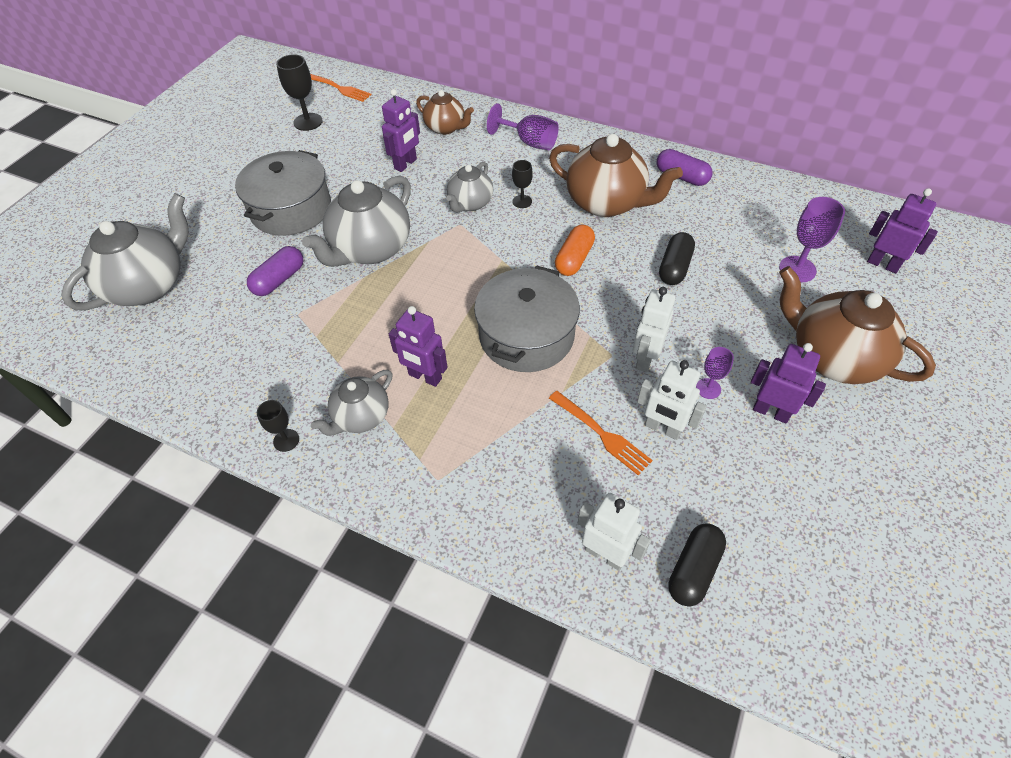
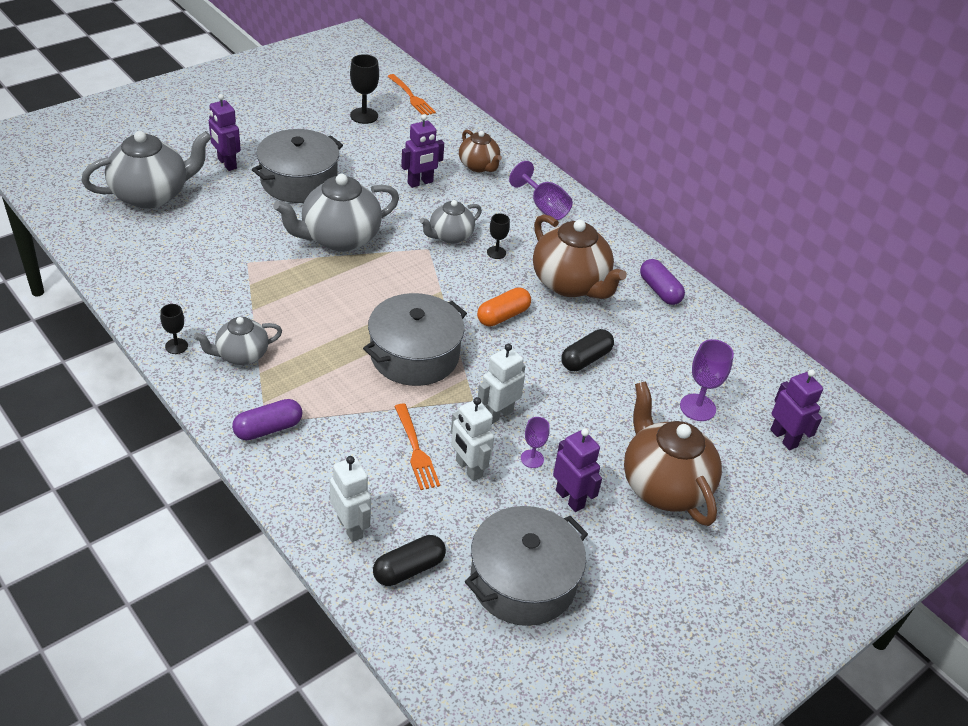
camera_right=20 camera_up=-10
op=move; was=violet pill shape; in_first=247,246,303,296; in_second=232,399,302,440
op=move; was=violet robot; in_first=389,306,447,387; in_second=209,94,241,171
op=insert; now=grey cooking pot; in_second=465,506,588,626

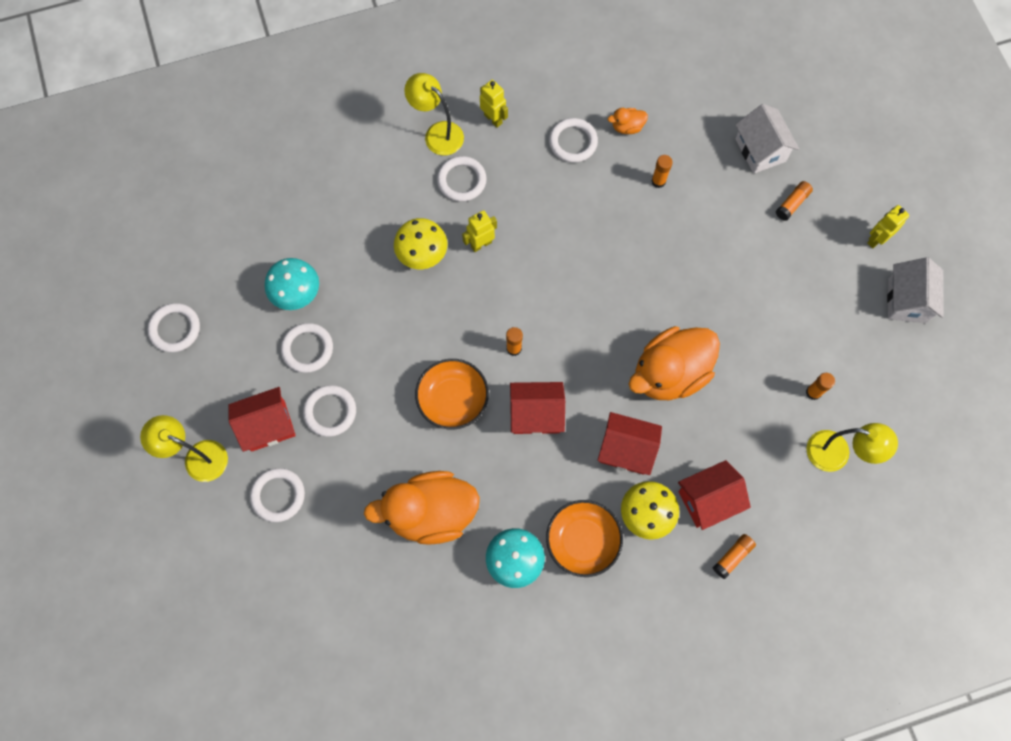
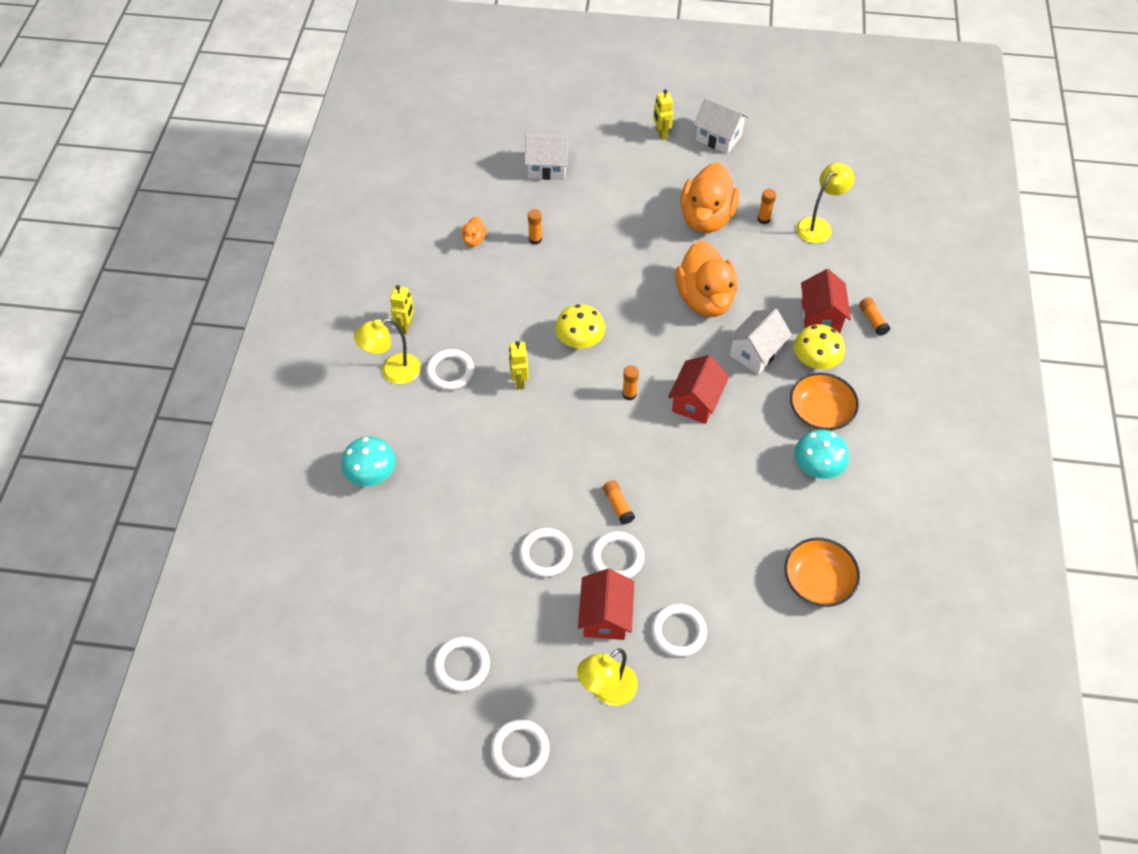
camera_right=-65 camera_up=-15
op=move; was=turquoise mushroom; in_first=265,258,319,310; in_second=341,436,396,486
op=move; was=bright orange toy duck; in_first=364,471,480,545; in_second=680,162,739,233
op=move; was=bright yellow mushroom; in_first=394,218,447,269; in_second=555,304,605,348
op=move; was=bright orange serving bowl; in_first=415,359,489,430; in_second=784,538,860,607
op=rotate; was=bright yellow robot; in_first=480,80,508,128; in_second=390,285,414,334; clockwise=120
op=move; was=snow-white ring; in_first=549,118,598,163; in_second=491,719,550,778
op=recolor; was=crimson cottage; now=snow-white cottage; in_first=598,412,662,475; in_second=727,308,792,374
op=move; was=bright orange stick of glue; in_first=776,181,813,221; in_second=603,480,635,525

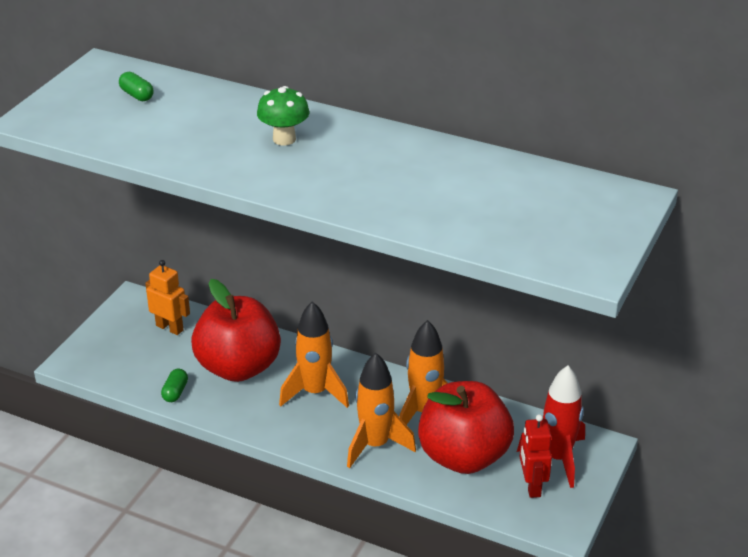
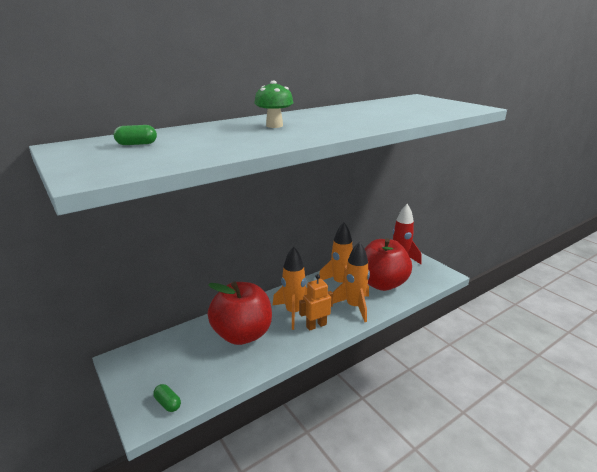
camera_right=-60 camera_up=-10
op=move; was=bright orange robot; in_first=145,260,190,335; in_second=299,274,333,331
op=move; was=emerald pill shape; in_first=161,369,188,402; in_second=153,384,181,412
op=delete; was=crimson robot; in_first=520,414,552,498

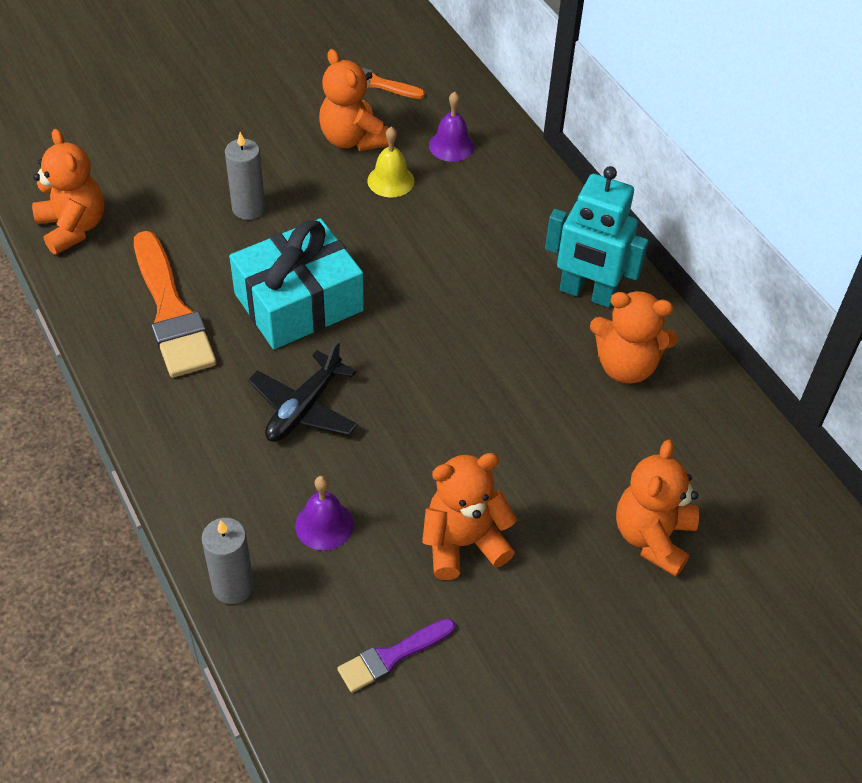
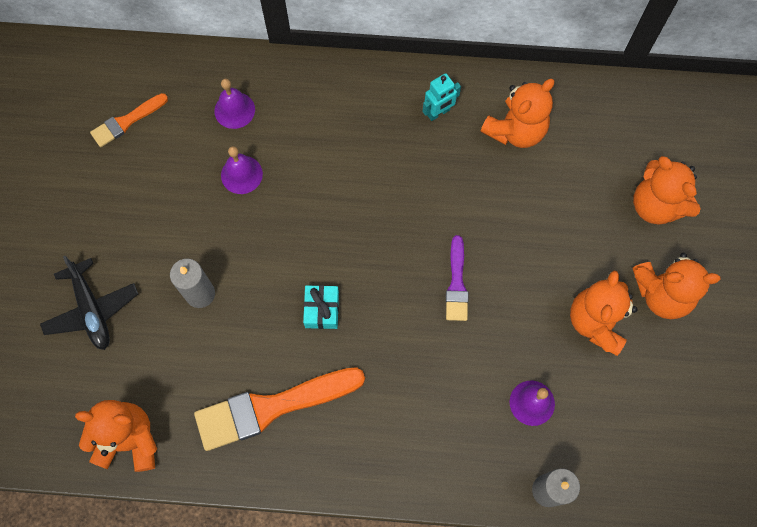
camera_right=-55 camera_up=20
op=rotate; was=bright orange paintbrush; in_first=134,231,216,378; in_second=194,367,365,451; clockwise=150
op=resize; was=turquoise gift; in_first=229,218,364,349; in_second=303,285,339,329; ratio=0.44
op=move; was=ebony toy plane; in_first=248,341,358,442; in_second=40,256,138,350
op=move; was=bright orange teddy bear; in_first=319,49,389,151; in_second=633,253,721,319
op=move; was=violet paintbrush; in_first=337,618,455,693; in_second=446,235,468,321
op=recolor; was=bright yellow bell; now=violet bell; in_first=367,126,414,197; in_second=221,146,263,194
op=resize; was=turquoise robot; in_first=545,166,648,308; in_second=423,73,461,121; ratio=0.52

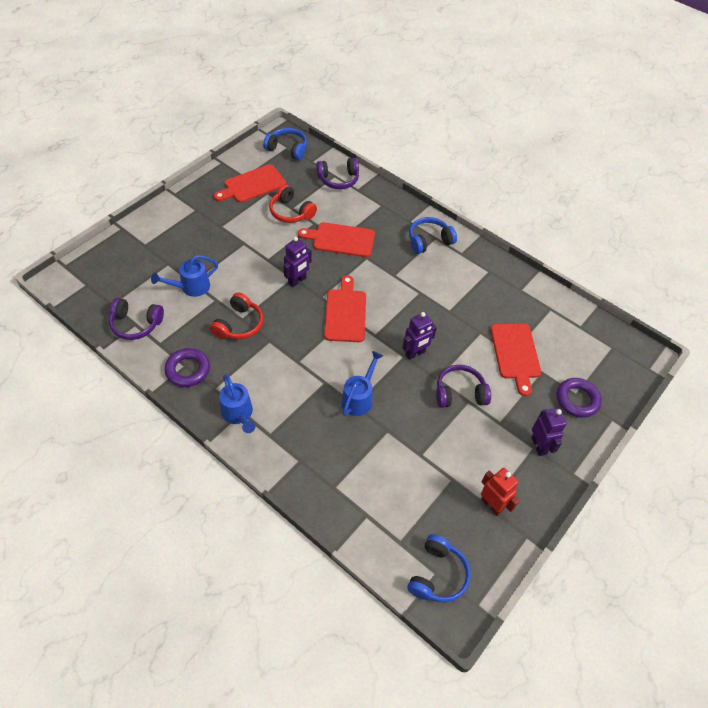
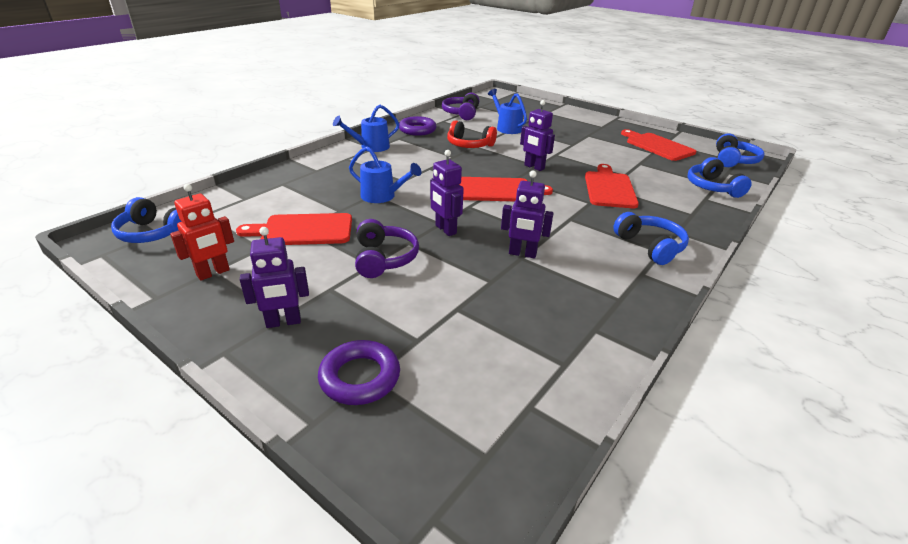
camera_right=90 camera_up=-20
op=delete; was=crimson headset; in_first=269,184,317,223
op=recolor; was=violet headset; now=cobalt headset; in_first=316,158,359,189; in_second=687,157,752,198
op=move; was=crimson cutting board; in_first=490,323,541,396; in_second=236,213,352,245
op=insert; now=violet robot; in_second=501,171,553,258

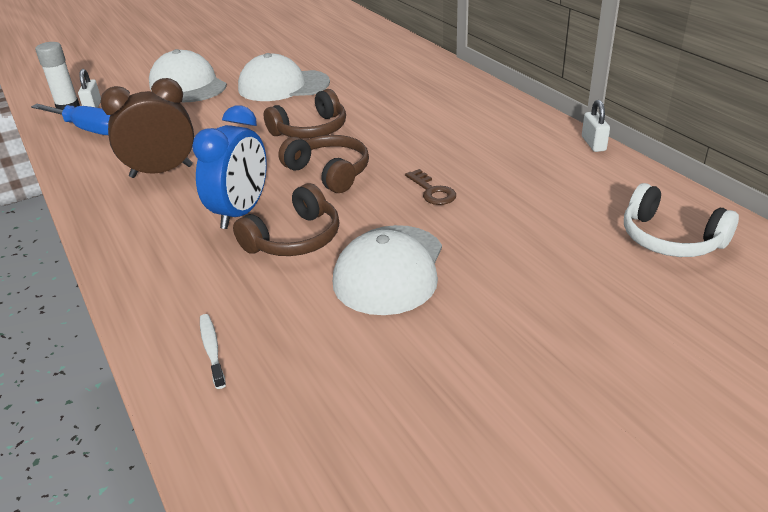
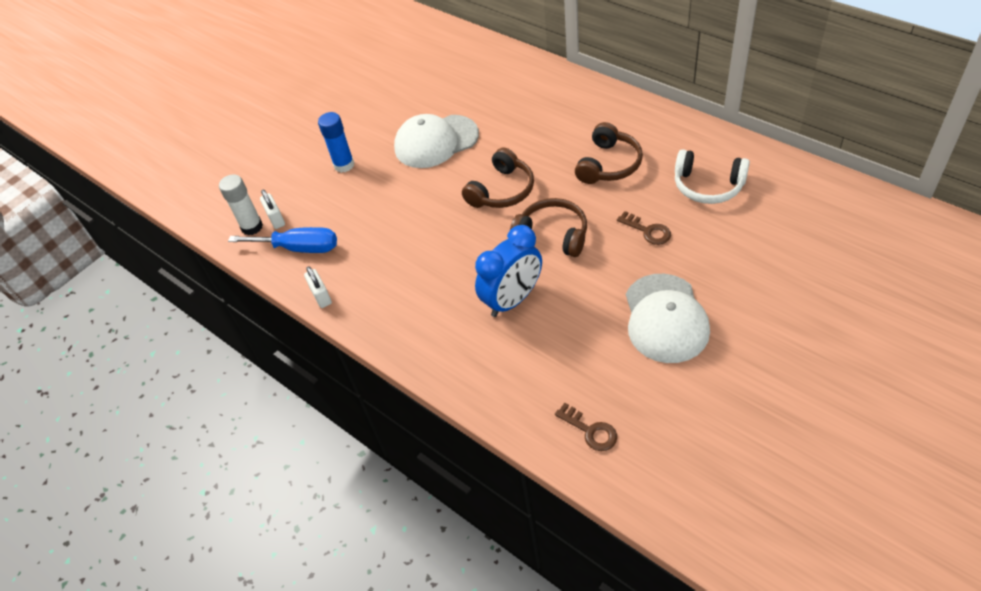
camera_right=-15 camera_up=15
op=delete; was=dark brown alarm clock; in_first=100,78,194,178
op=replace; was=snow-white baseball cap; now=cobalt stick of glue; in_first=149,49,227,102; in_second=318,112,354,173
op=rotate; was=cobalt alarm clock; in_first=192,105,267,229; in_second=475,225,542,317; clockwise=45
op=replace; was=snow-white tooth brush; now=dark brown latchkey; in_first=200,314,226,389; in_second=555,403,617,451
op=move; was=dark brown headset; in_first=233,183,339,256; in_second=575,122,643,184
op=move; was=snow-white padlock; in_first=582,100,610,152; in_second=304,266,332,308
op=move; was=snow-white headset; in_first=624,183,739,257; in_second=675,149,750,204

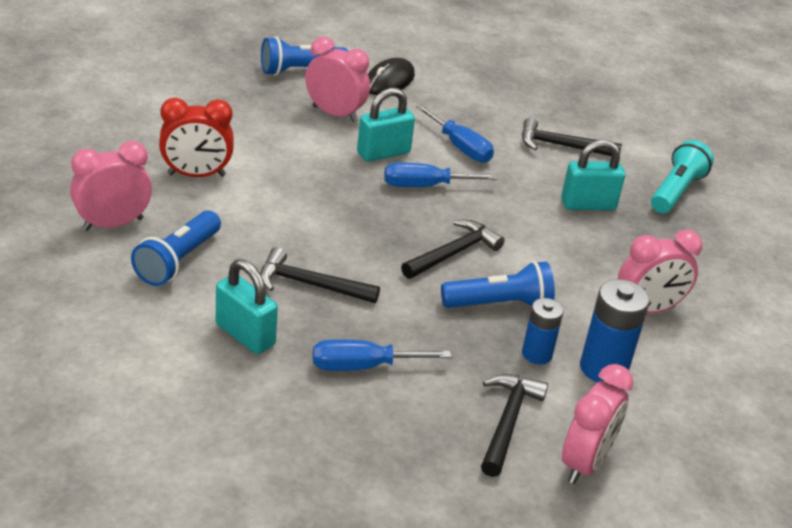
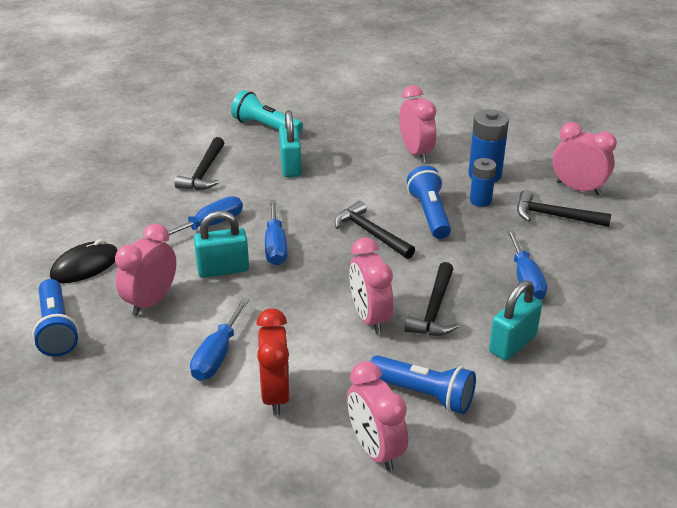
camera_right=-85 camera_up=0
op=rotate; was=turquoise padlock; in_first=357,88,415,162; in_second=194,211,249,278; clockwise=-75
op=rotate; was=ebony mouse; in_first=368,58,415,95; in_second=50,239,118,283; clockwise=-75
op=insert; now=cobalt screwdriver; in_second=190,298,249,381
op=insert; now=rose-pink alarm clock; in_second=349,238,393,334

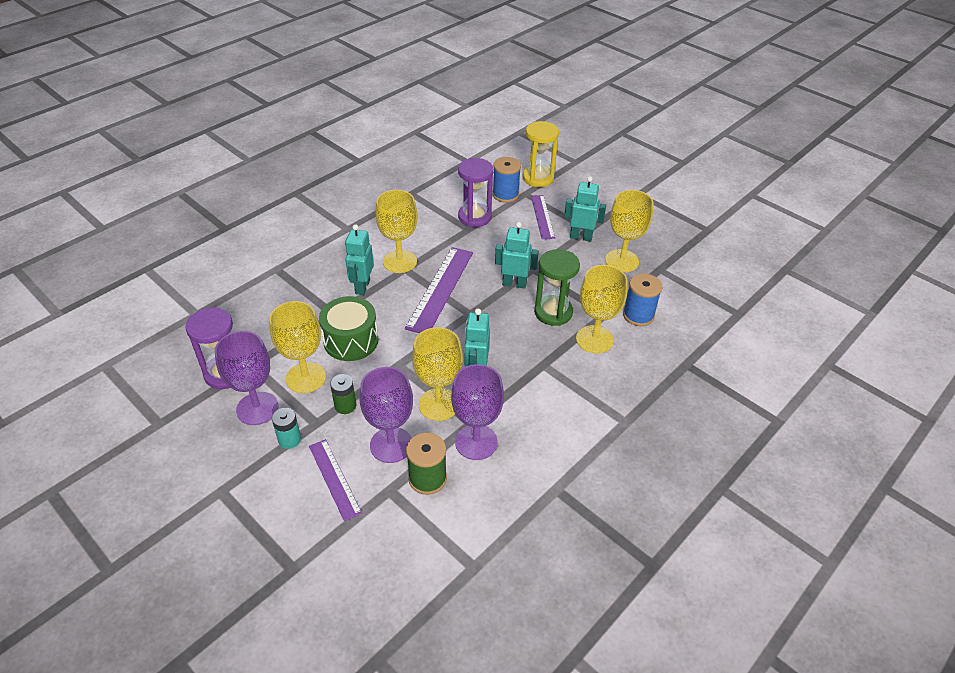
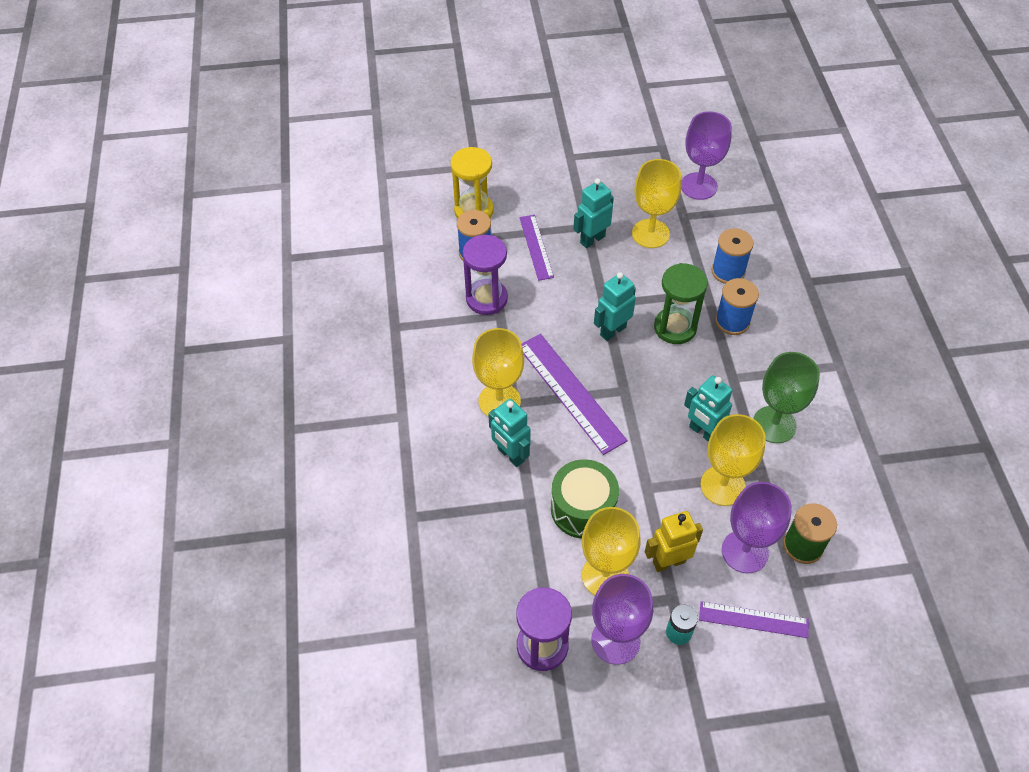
camera_right=-50 camera_up=10
op=replace; was=emerald battery; now=bright yellow robot; in_first=330,374,356,414; in_second=645,511,703,572
op=move; was=violet wine glass; in_first=451,364,504,460; in_second=681,111,732,200
op=rotate; was=violet measuring stick; in_first=531,195,555,239; in_second=520,215,554,281; clockwise=45
op=replace; was=bright yellow wine glass; now=cobalt bobbin; in_first=576,265,628,354; in_second=715,278,759,335
op=insert; now=emerald wine glass; in_second=753,352,820,443

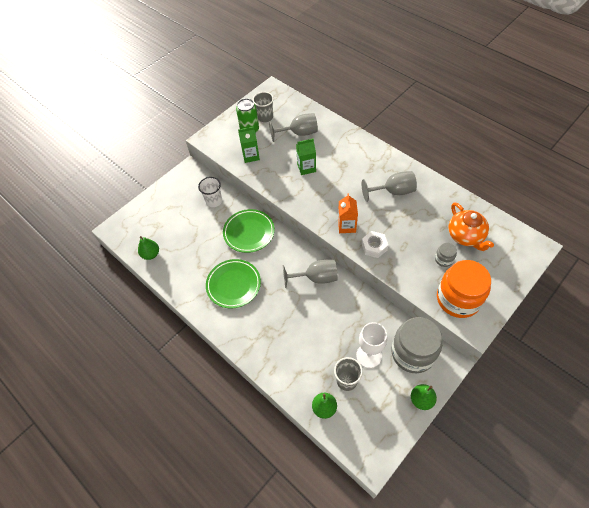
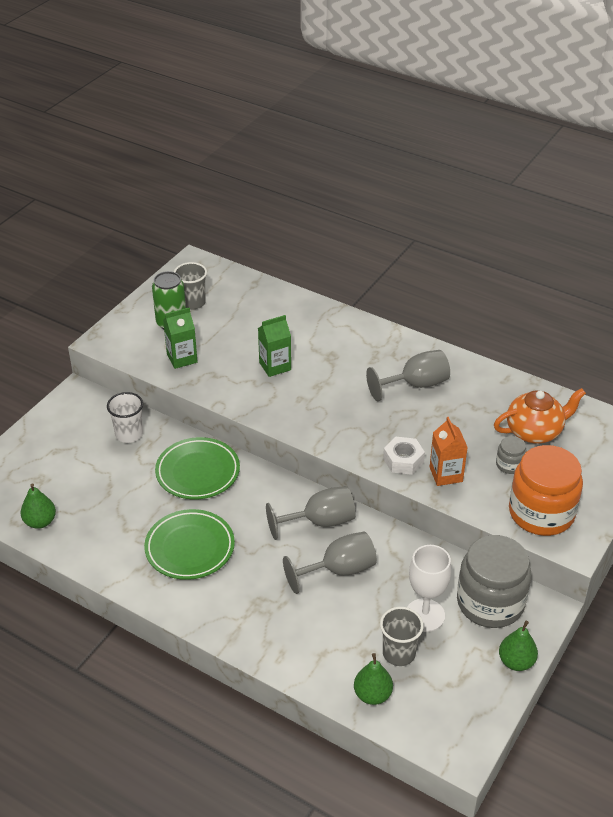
camera_right=-15 camera_up=-15
op=move; was=grey wine glass; in_first=269,113,318,142; in_second=283,532,377,594
op=move; was=bright orange juice carton; in_first=338,193,358,233; in_second=430,417,468,486
op=rotate; was=bright orange china teapot; in_first=449,202,494,251; in_second=494,388,586,444; clockwise=-75

